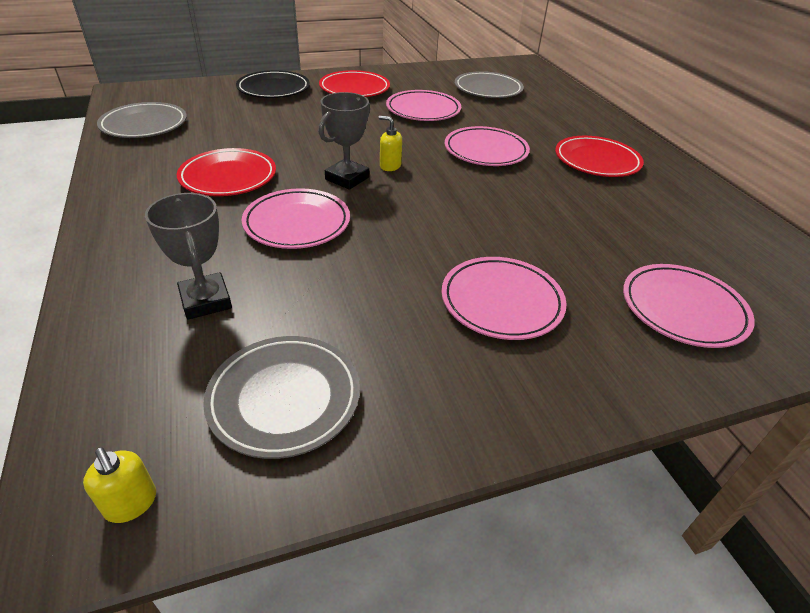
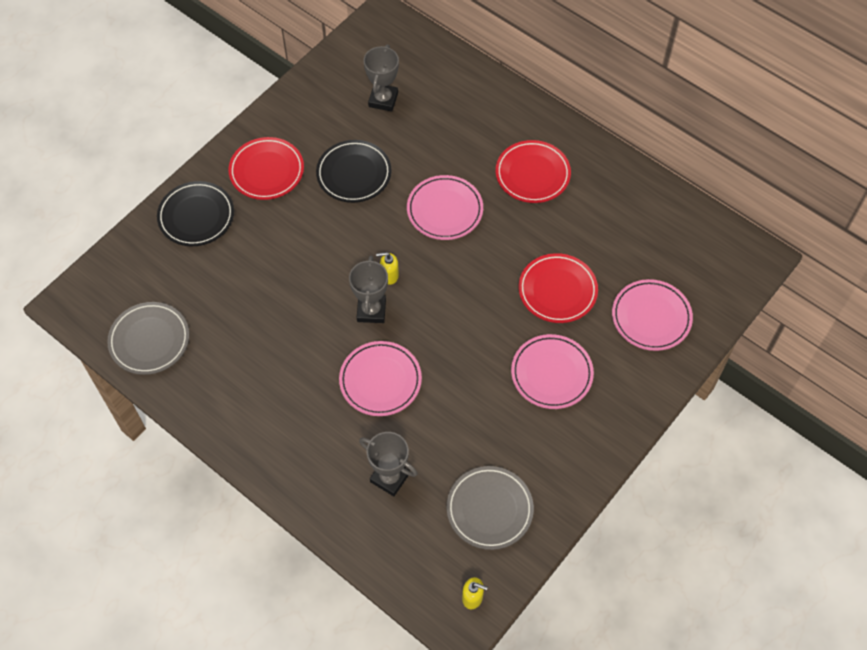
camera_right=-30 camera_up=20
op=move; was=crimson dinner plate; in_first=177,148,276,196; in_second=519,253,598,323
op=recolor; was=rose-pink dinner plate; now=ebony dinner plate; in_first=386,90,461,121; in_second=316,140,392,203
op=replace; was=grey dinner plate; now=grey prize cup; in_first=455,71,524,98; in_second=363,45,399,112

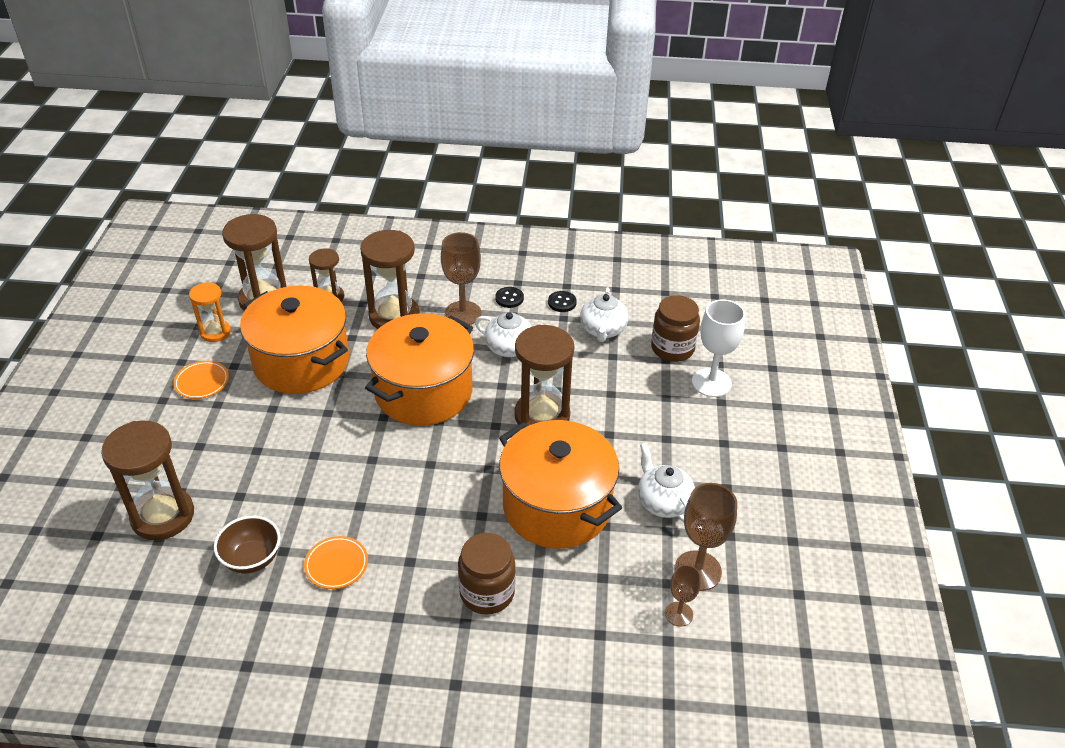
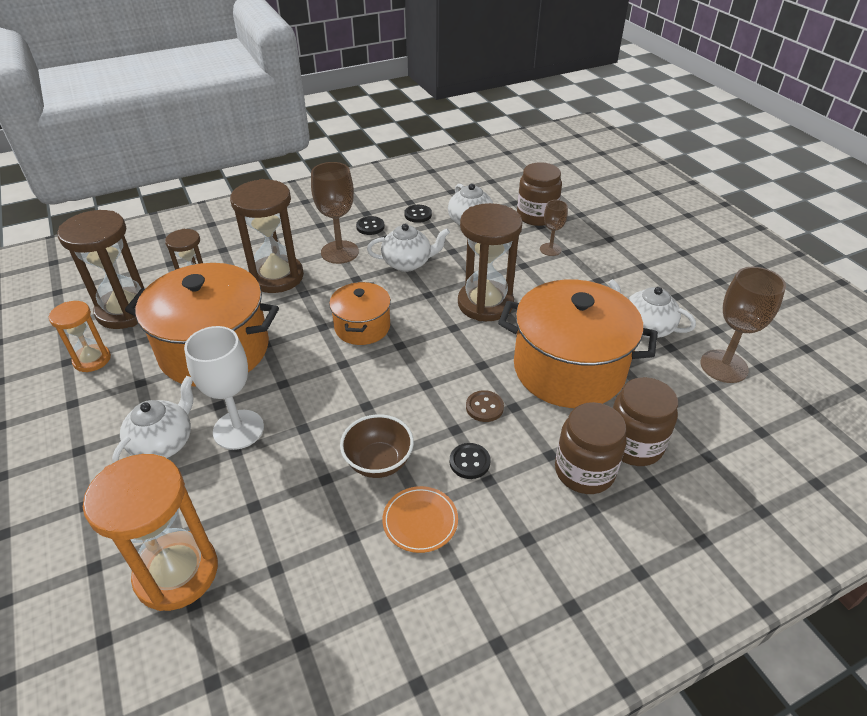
camera_right=-30 camera_up=0
op=recolor; was=dark brown sandglass; now=bright orange sandglass; in_first=101,421,194,540; in_second=83,454,218,611
op=delete; was=bright orange dinner plate; in_first=173,361,229,399
op=move; was=dark brown serving bowl; in_first=214,516,281,574; in_second=340,414,414,478
op=resize; was=bright orange cooking pot; in_first=365,313,474,426; in_second=329,282,391,345; ratio=0.54
op=move; was=dark brown wine glass; in_first=665,565,701,627; in_second=540,200,568,256
op=move; was=snow-white wine glass; in_first=692,299,745,397; in_second=184,326,264,450
op=insert; now=snow-white china teapot; in_second=112,376,193,463
op=insert; now=ebony sewing button; in_second=450,443,490,479
op=insert; now=dark brown sewing button; in_second=466,390,504,422
op=insert; now=dark brown preserve jar; in_second=613,377,678,466

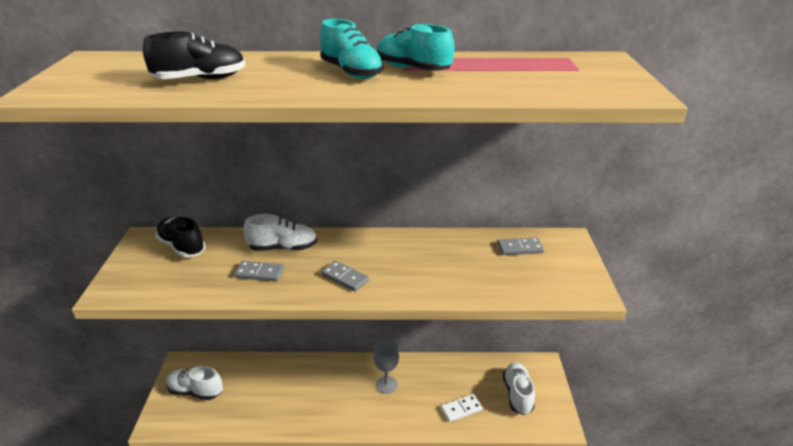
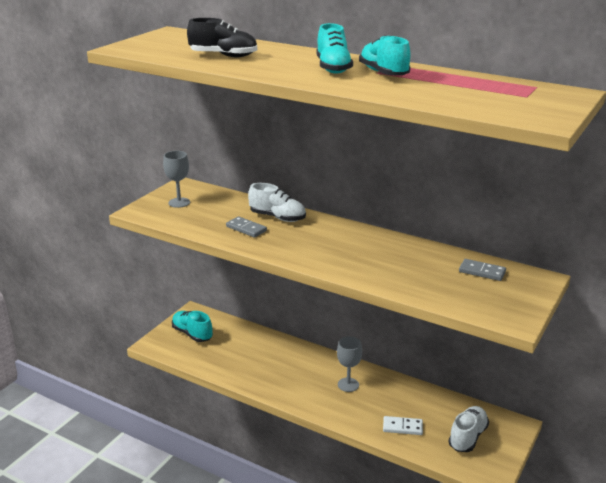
camera_right=30 camera_up=-5
op=delete; was=ebony shoe; in_first=155,217,205,258
op=recolor; was=snow-white shoe; now=turquoise shoe; in_first=166,366,223,400; in_second=172,311,213,342
op=delete; was=grey domino piece; in_first=321,261,369,292
op=insert; now=grey wine glass; in_second=163,151,190,208

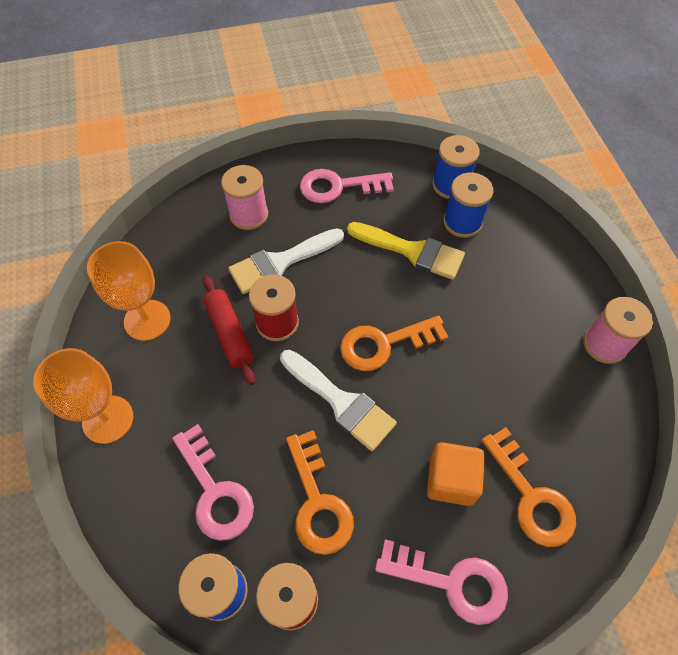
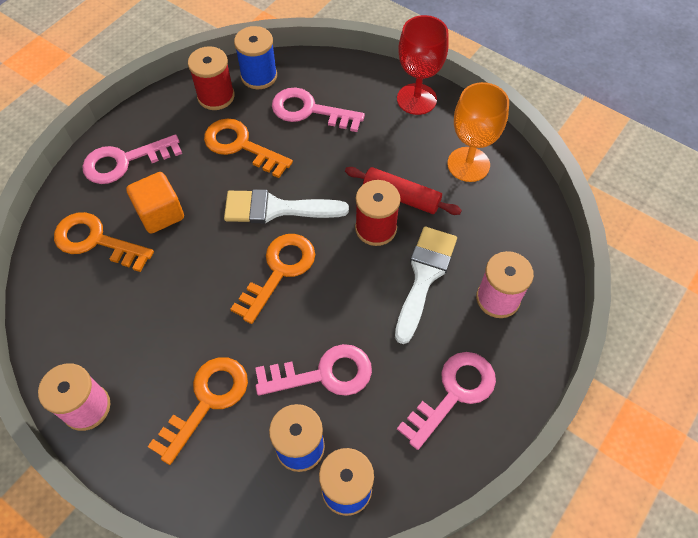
camera_right=140 camera_up=0
op=recolor; was=bright orange wine glass; now=crimson wine glass; in_first=33,348,133,444; in_second=397,15,449,115
op=replace; was=bright yellow paintbrush; now=rose-pink latchkey; in_first=347,222,465,280; in_second=255,344,372,396
op=insert; now=bright orange latchkey; in_second=148,357,248,465

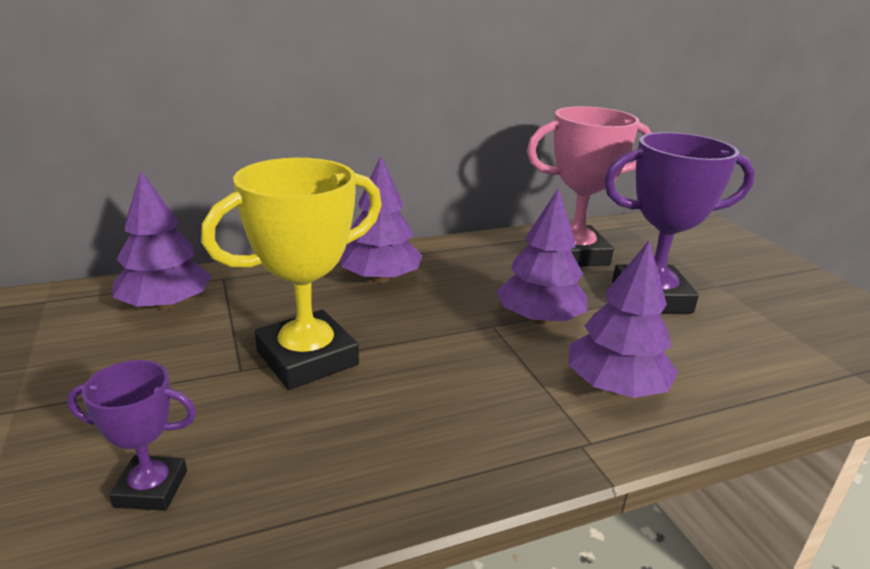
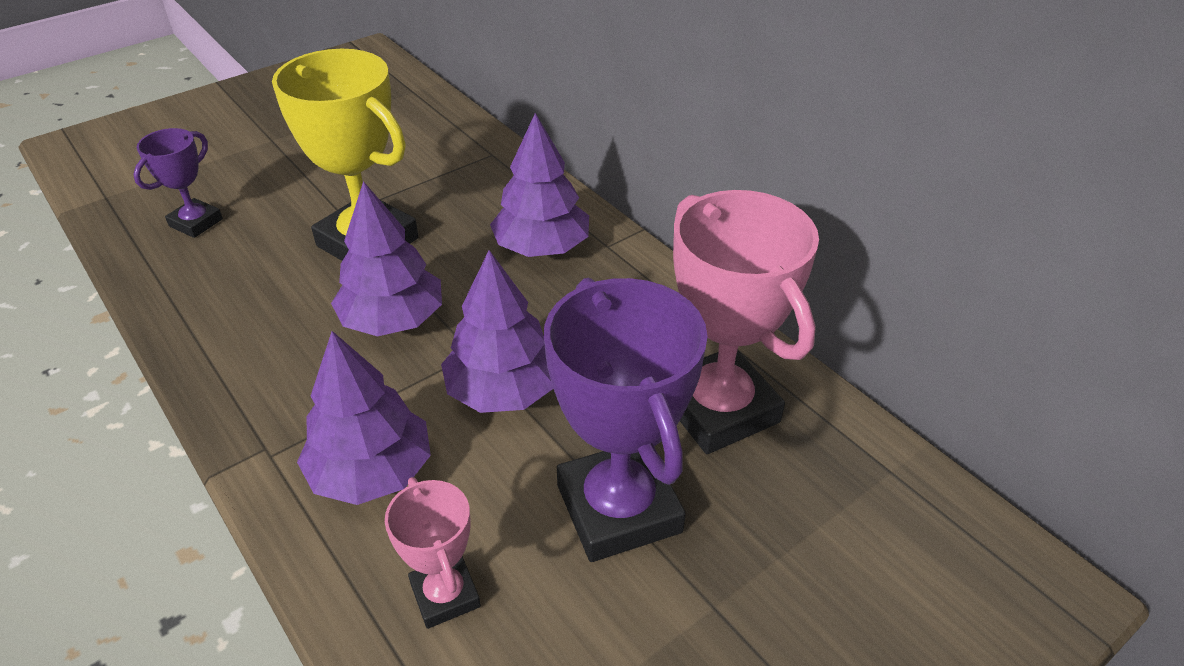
camera_right=75 camera_up=15
op=rotate; was=violet prize cup; in_first=67,360,196,511; in_second=133,128,223,238; clockwise=45
op=move; was=violet toy tree; in_first=113,171,212,310; in_second=331,181,442,336
op=insert; now=rose-pink prize cup; in_second=385,477,481,629

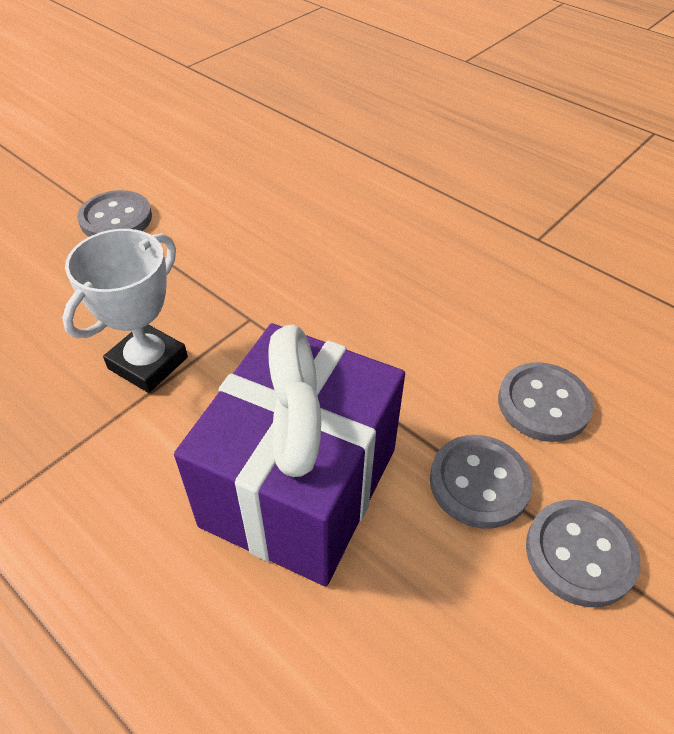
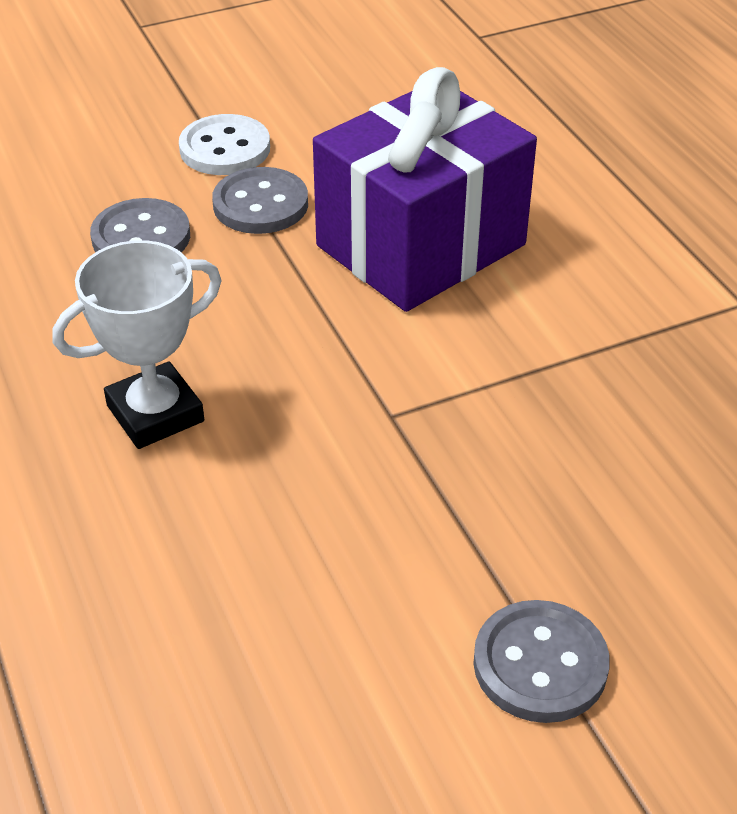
camera_right=-155 camera_up=-5
op=move; was=snow-white prize cup; in_first=62,229,188,393; in_second=52,240,222,449
op=recolor; was=grey sewing button; now=snow-white sewing button; in_first=526,500,641,607; in_second=179,114,270,175

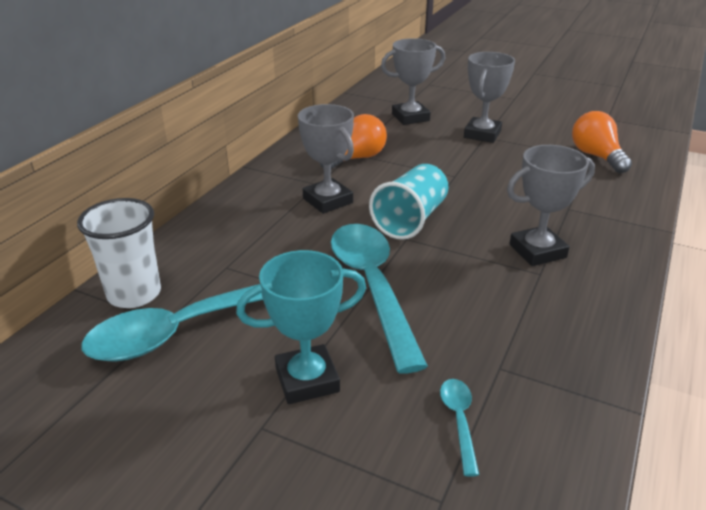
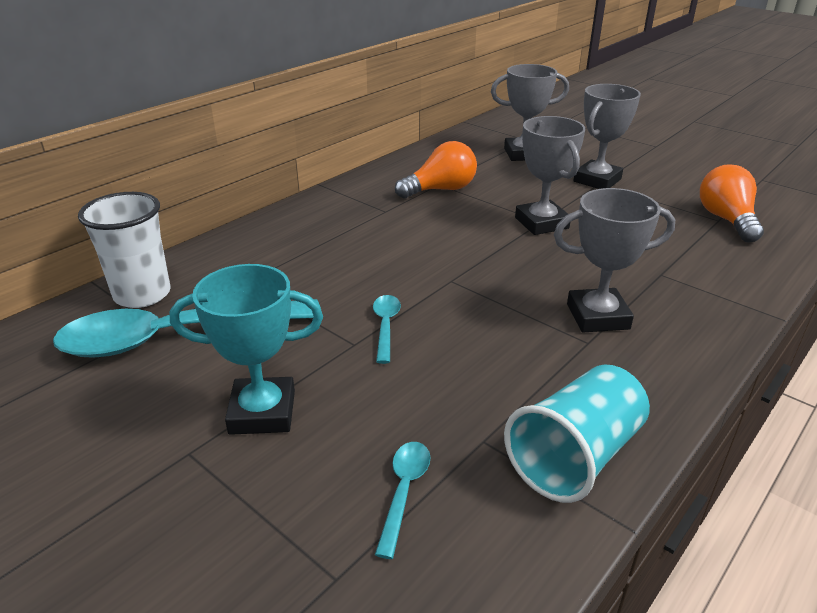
camera_right=15 camera_up=0
op=move; was=grey prize cup; in_first=298,104,354,214; in_second=515,116,585,235
op=resize; was=turquoise teaspoon; in_first=331,224,428,374; in_second=373,295,401,364; ratio=0.42
op=move; was=turquoise cup; in_first=369,164,449,240; in_second=504,365,650,503

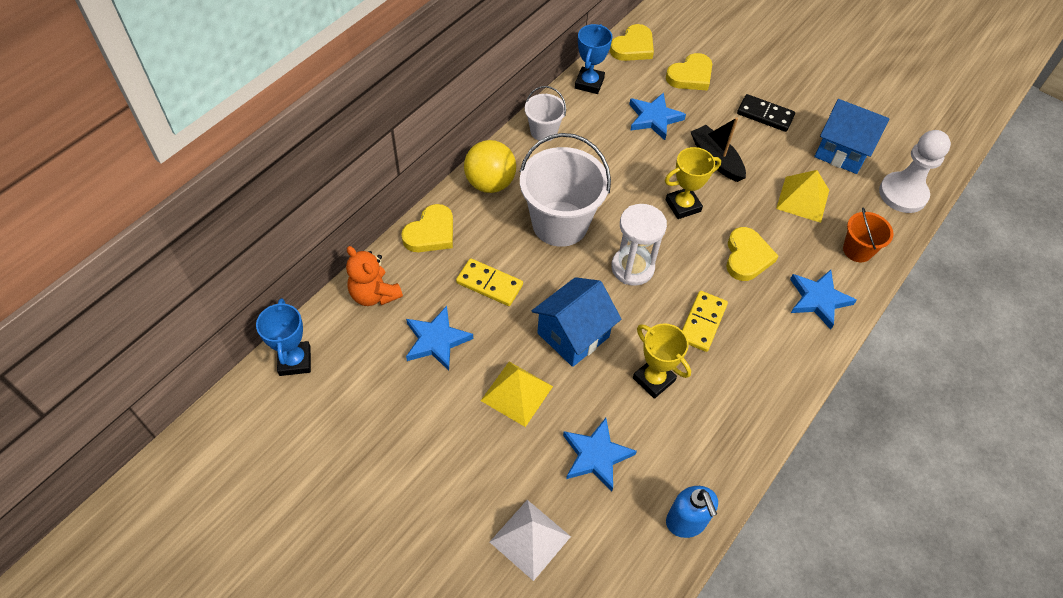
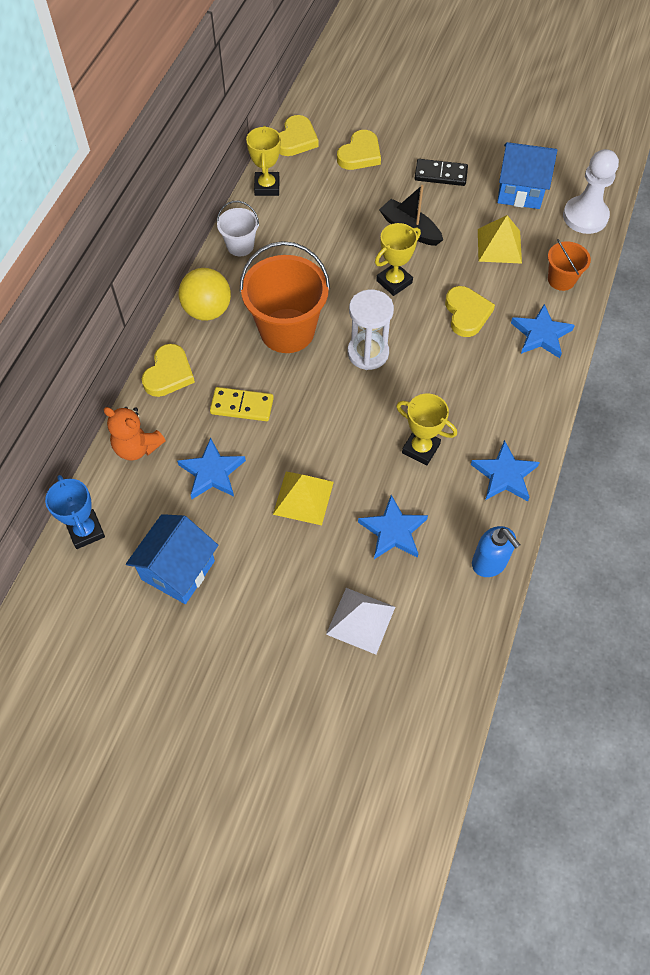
camera_right=-15 camera_up=5
op=recolor; was=snow-white bucket; now=bright orange bucket; in_first=520,133,611,247; in_second=240,241,330,353
op=move; was=cobalt cottage; in_first=532,277,621,367; in_second=126,514,218,604
op=recolor; was=cobalt prize cup; now=bright yellow prize cup; in_first=575,24,612,94; in_second=246,126,281,196
op=move; was=cobalt star shape; in_first=629,92,686,140; in_second=471,440,540,501
op=delete; was=bright yellow domino piece; in_first=682,291,728,352

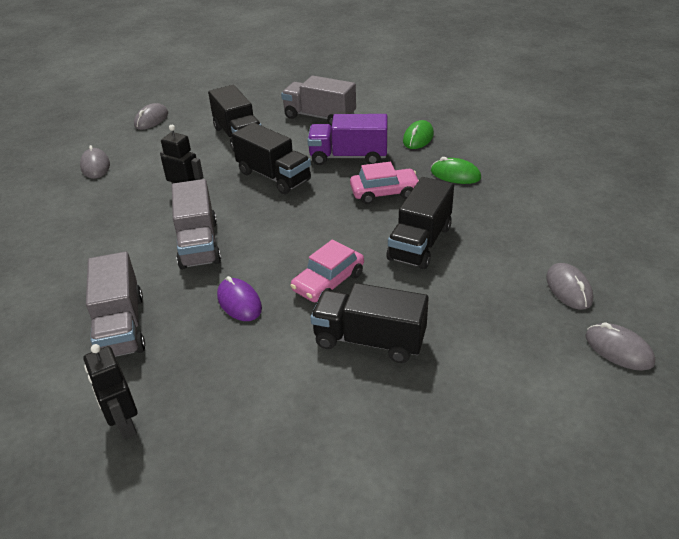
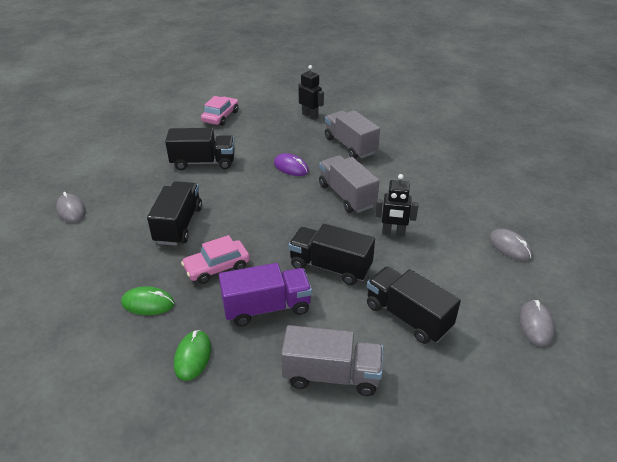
camera_right=160 camera_up=0
op=move; was=rose-pink automobile; in_first=291,240,364,302; in_second=201,96,238,126
op=delete; was=grey mouse; in_first=585,322,655,371

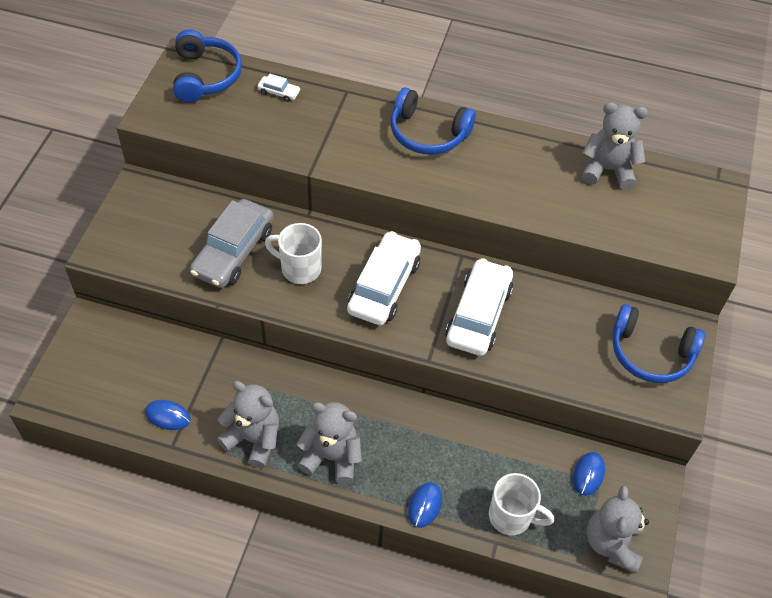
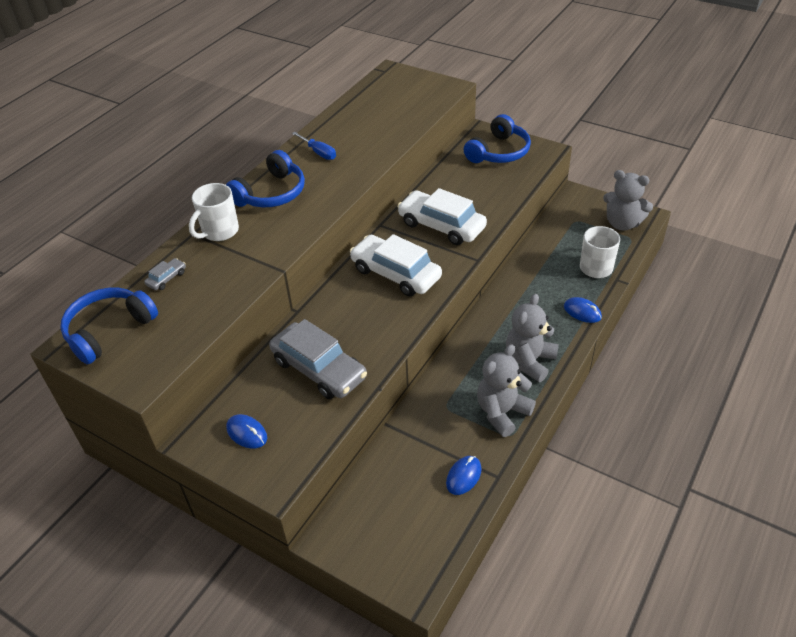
camera_right=-70 camera_up=-10
op=rotate; was=cobalt headset; in_first=173,29,242,103; in_second=60,288,158,364; clockwise=-60
op=recolor; was=snow-white automobile; now=grey automobile; in_first=257,74,300,102; in_second=144,258,186,290
op=move; was=snow-white coffee mug; in_first=265,223,322,284; in_second=189,183,239,241
op=move; was=cobalt mouse; in_first=573,452,605,496; in_second=226,414,267,449
op=delete; was=grey teddy bear; in_first=582,102,648,190
op=insert; now=cobalt screwdriver; in_second=292,132,336,160

